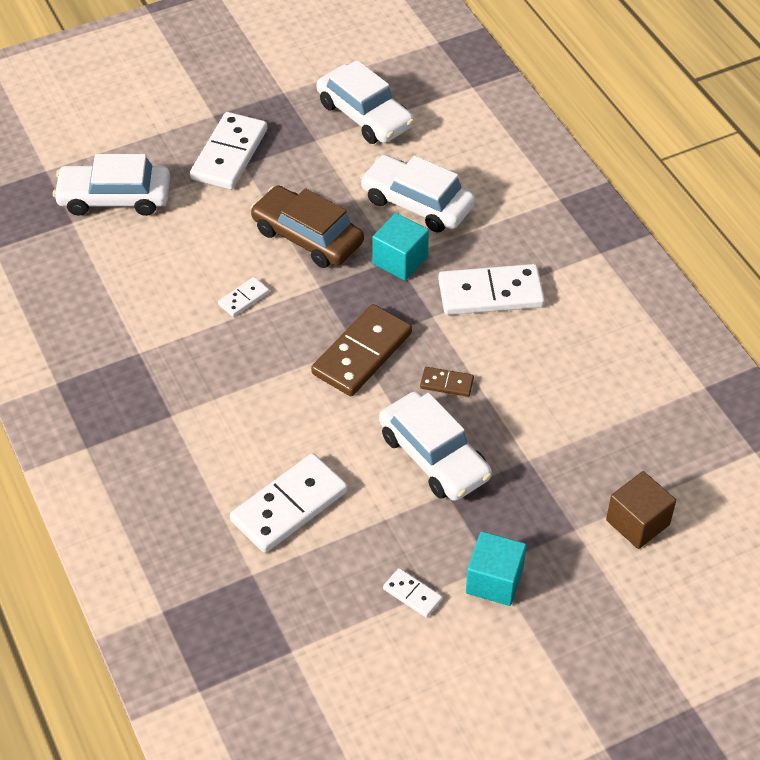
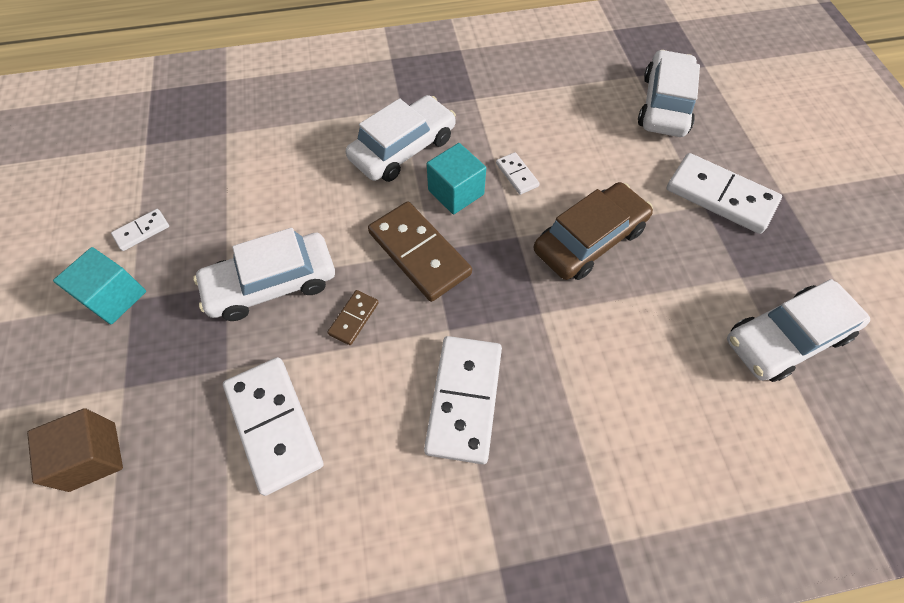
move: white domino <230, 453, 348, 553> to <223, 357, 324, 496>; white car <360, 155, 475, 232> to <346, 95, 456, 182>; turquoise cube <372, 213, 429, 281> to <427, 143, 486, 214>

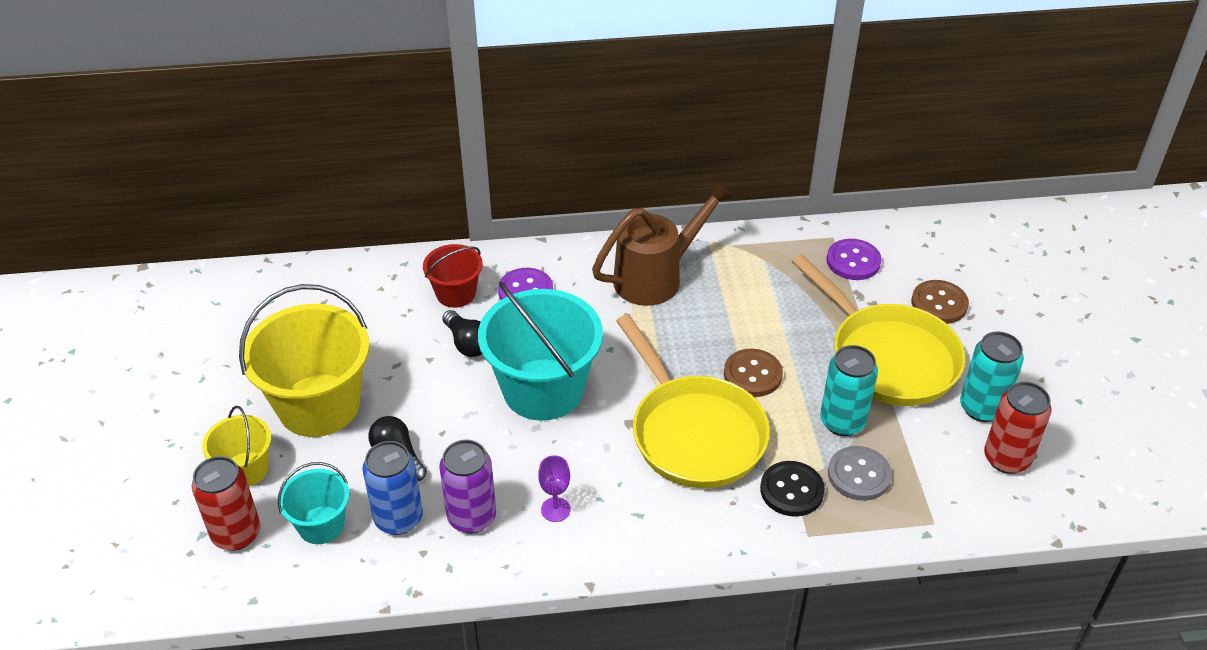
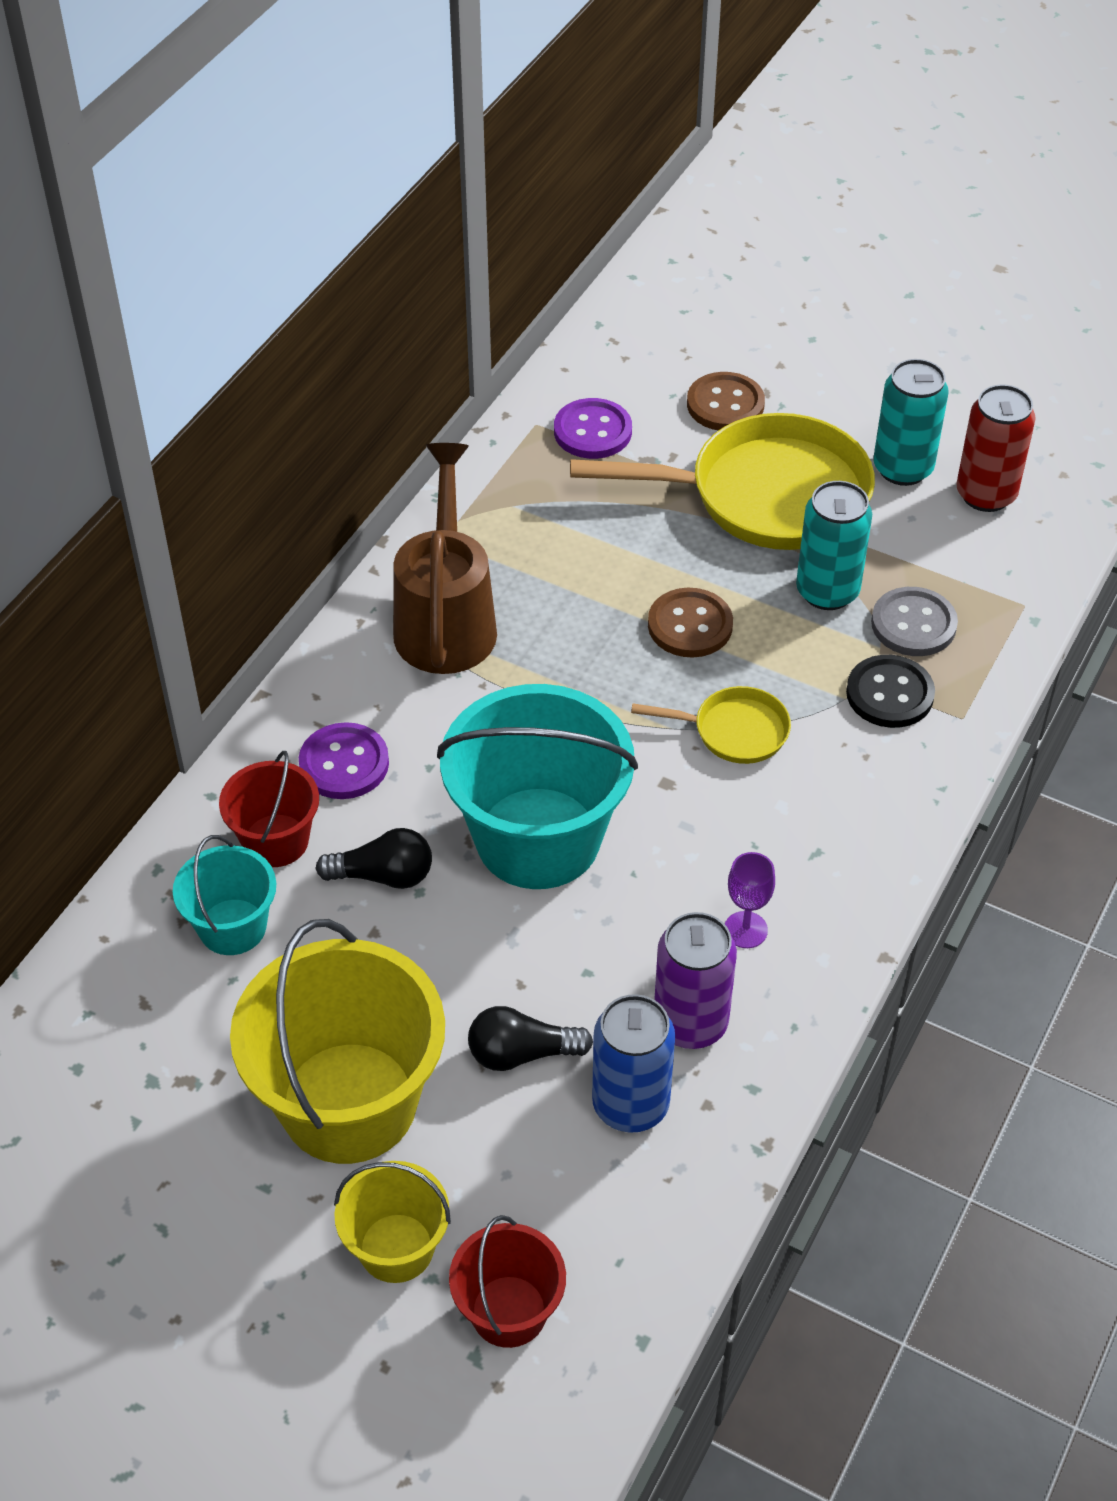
move: turquoise bucket <278, 462, 350, 544> to <173, 835, 276, 955>
replace: red can <191, 456, 260, 551> to red bucket <449, 1215, 566, 1348>
resize: yellow pan <616, 314, 770, 488> = <631, 686, 791, 764> x0.48

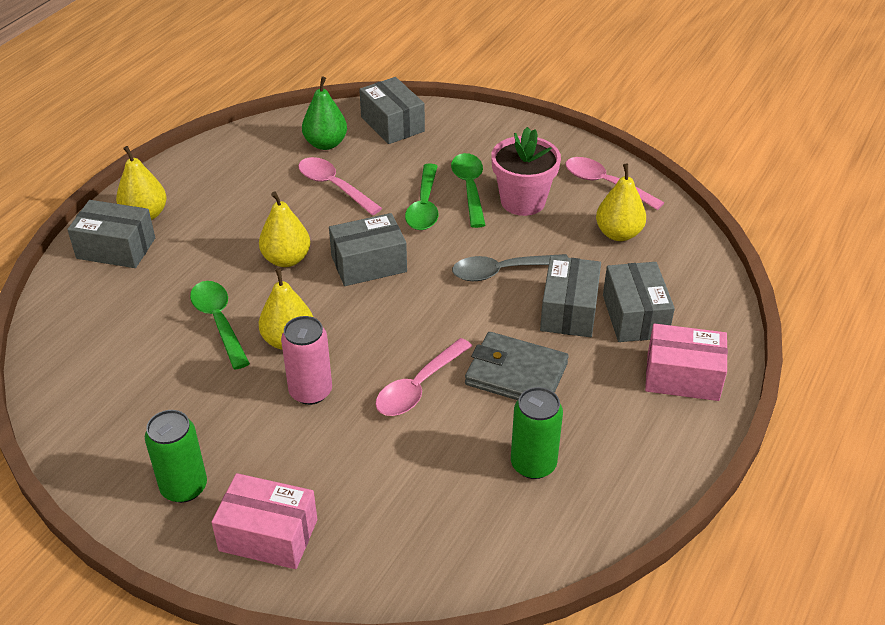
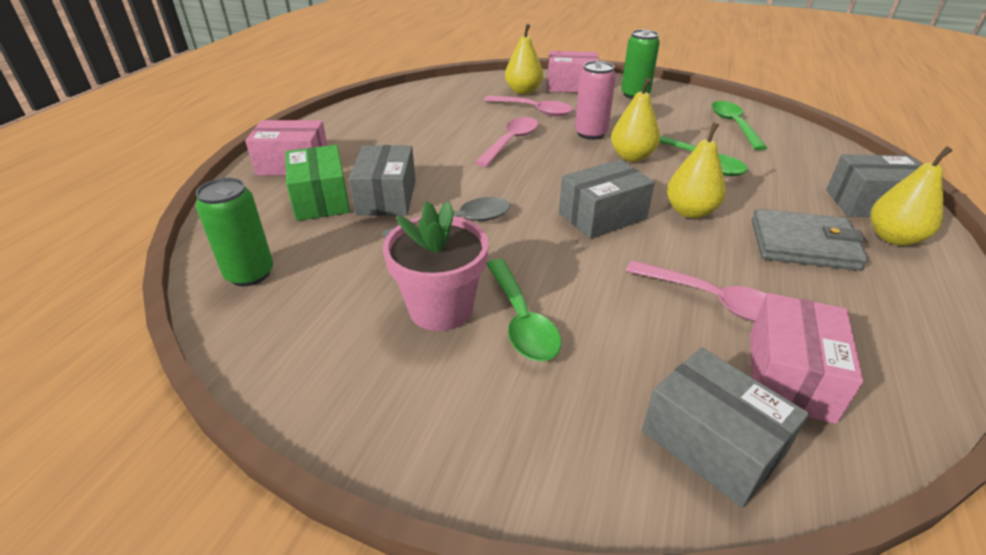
move: green can <511, 387, 563, 479> to <196, 178, 273, 286>; pink spoon <566, 157, 664, 210> to <484, 95, 573, 116>; yellow pear <596, 164, 646, 241> to <505, 24, 543, 94>; green spoon <405, 163, 438, 230> to <712, 101, 767, 150>; grey wallet <465, 332, 569, 400> to <752, 209, 868, 271>
replace: green pear <302, 77, 347, 150> to pink box <750, 293, 863, 424>
recolor: grey box <603, 262, 675, 342> to green box <285, 145, 350, 221>

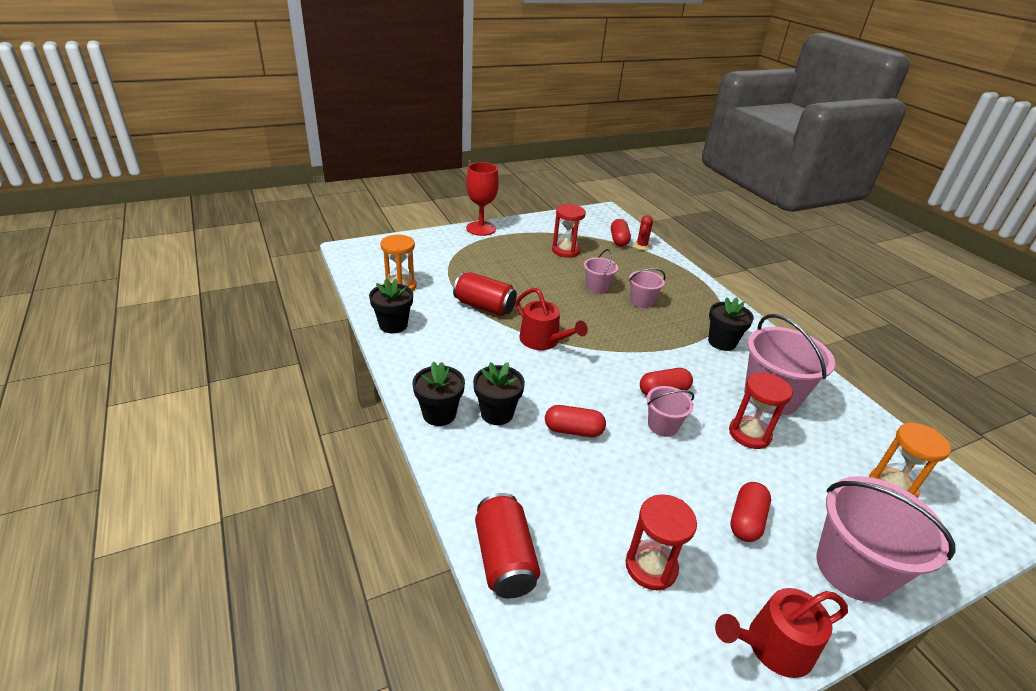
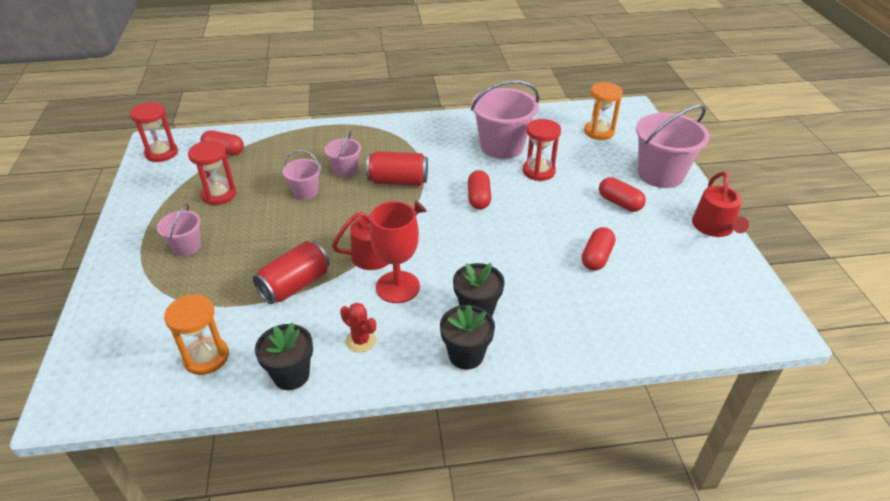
delete: black flower pot <708, 297, 754, 351>
move: red hourglass <626, 494, 697, 590> to <130, 102, 178, 162>; pink bucket <647, 386, 694, 437> to <157, 203, 201, 256>; red cactus <632, 215, 653, 250> to <340, 303, 376, 353>; red can <475, 493, 540, 599> to <366, 151, 428, 186>; red goblet <466, 162, 499, 236> to <369, 201, 420, 303>; red capsule <545, 405, 606, 437> to <582, 227, 615, 271>

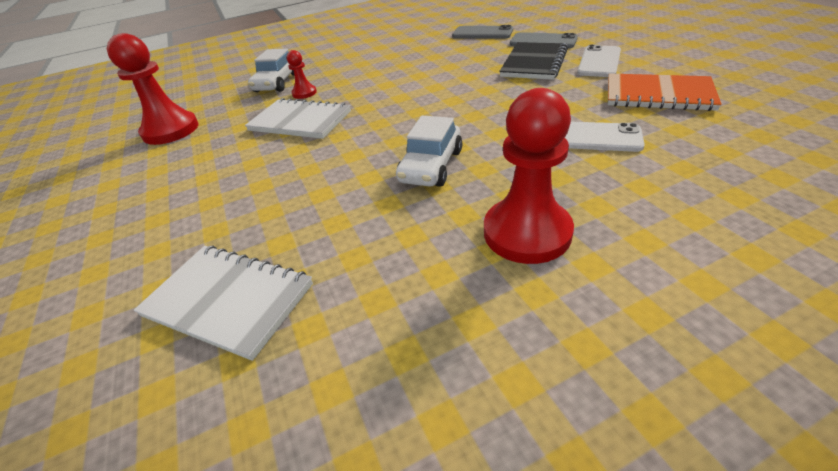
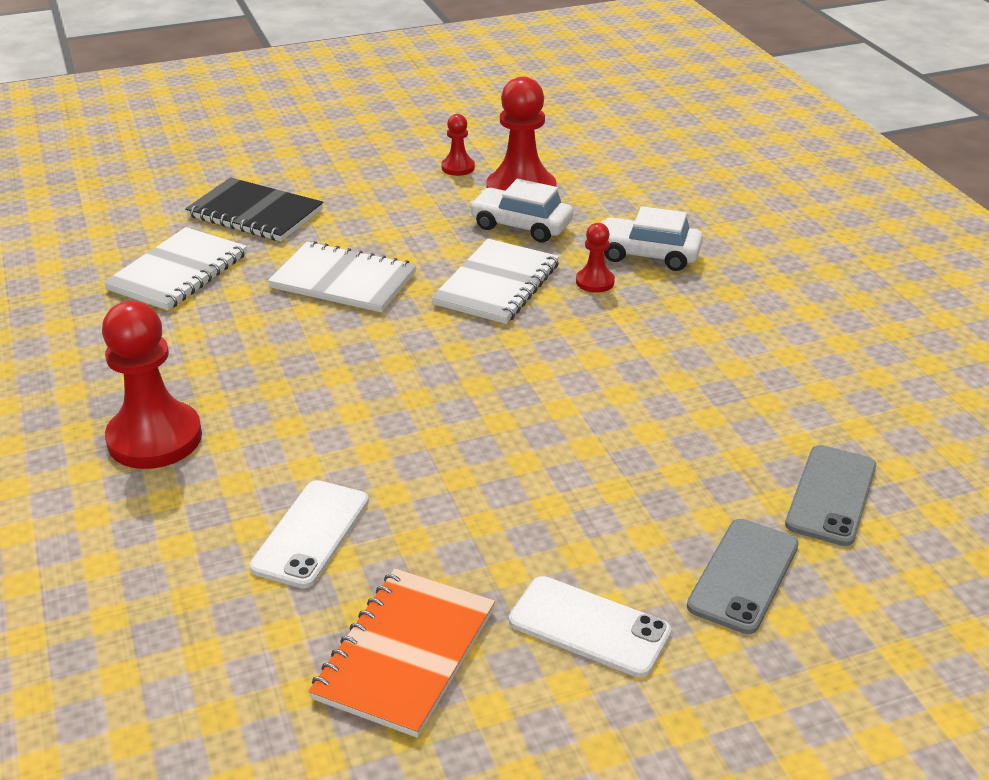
insert: white notebook <268, 241, 417, 312>; red pawn <441, 114, 475, 176>
move: black notebook <499, 42, 568, 80> to <185, 177, 323, 241>; white car <396, 116, 462, 187> to <469, 179, 573, 243>

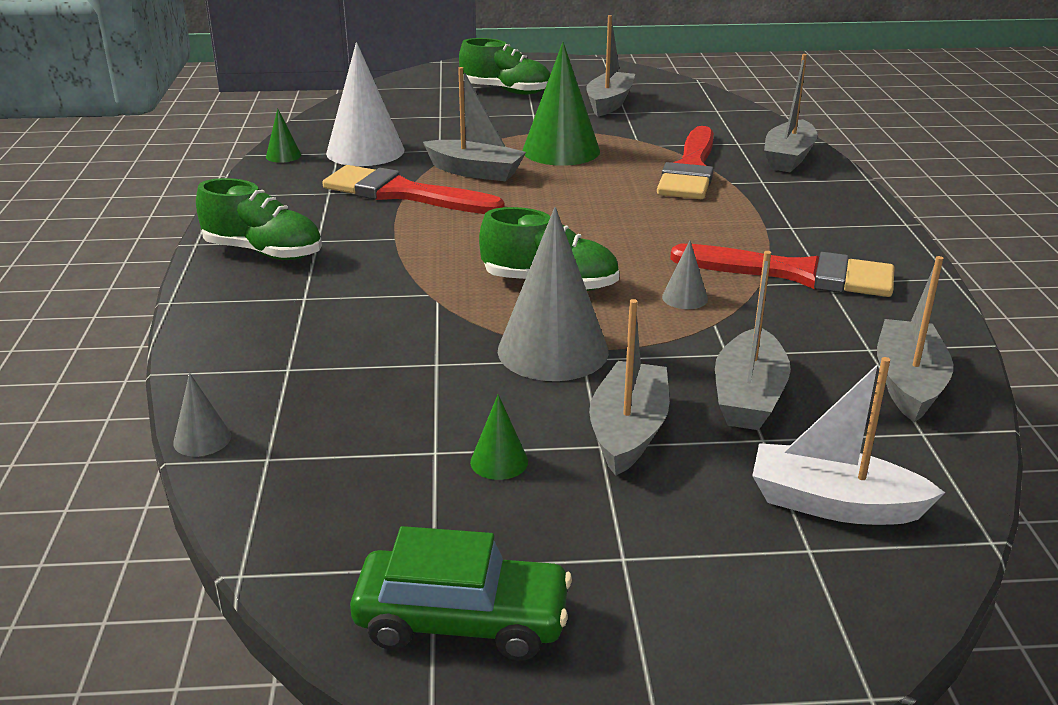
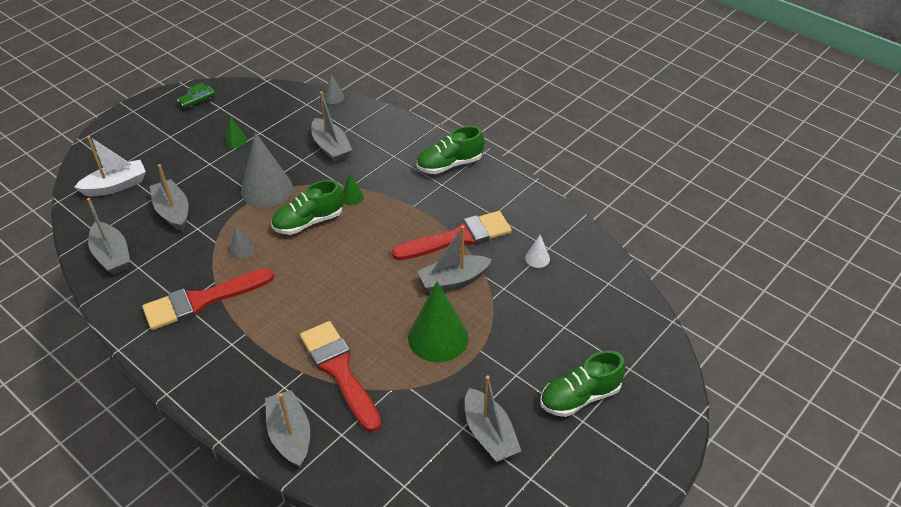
move: grey boat <589, 299, 670, 476> to <311, 91, 352, 162>; green cone <266, 108, 301, 163> to <343, 173, 364, 205>
resize: green car <350, 526, 572, 661> = <177, 83, 215, 110> x0.57; white cone <326, 42, 404, 166> = <525, 235, 550, 268> x0.45

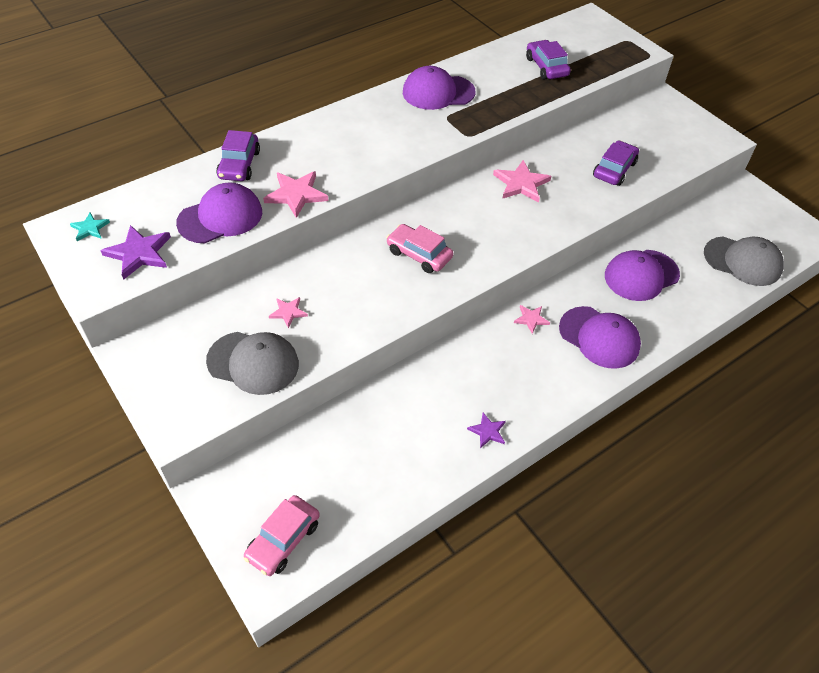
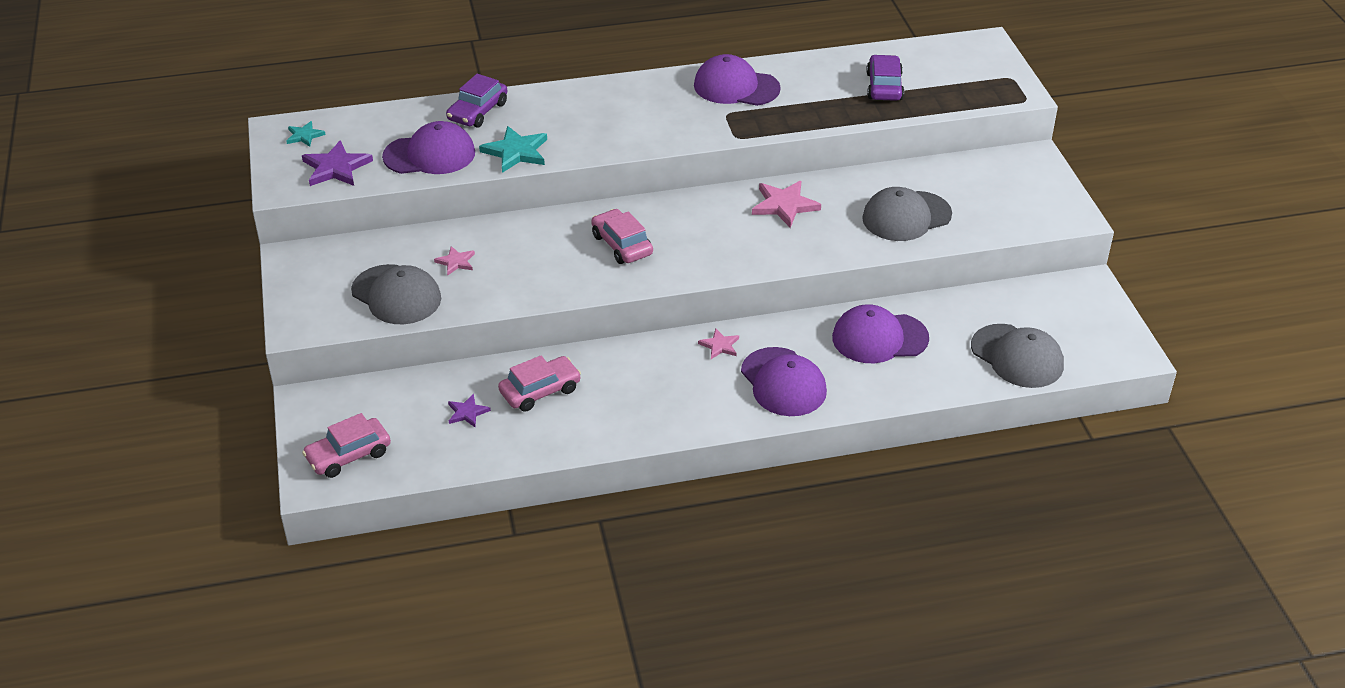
insert: pink car <498, 355, 581, 412>
move: purple star <467, 413, 506, 448> to <448, 394, 491, 427>
replace: purple car <593, 141, 639, 186> to grey cap <862, 187, 952, 241>
recolor: pink star <263, 171, 329, 218> to turquoise star <479, 126, 547, 173>

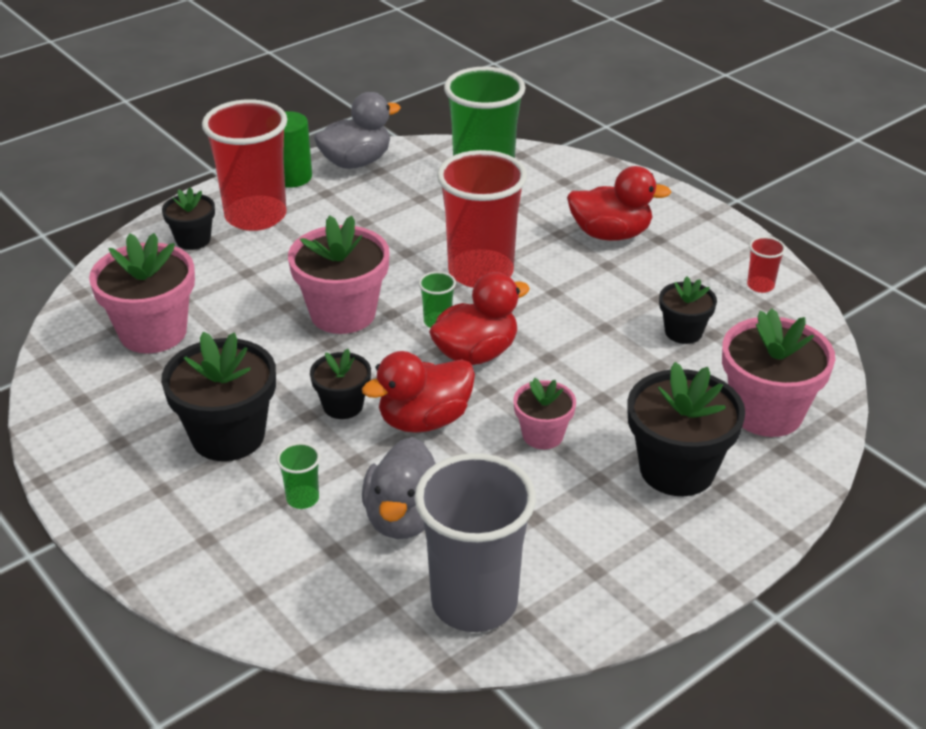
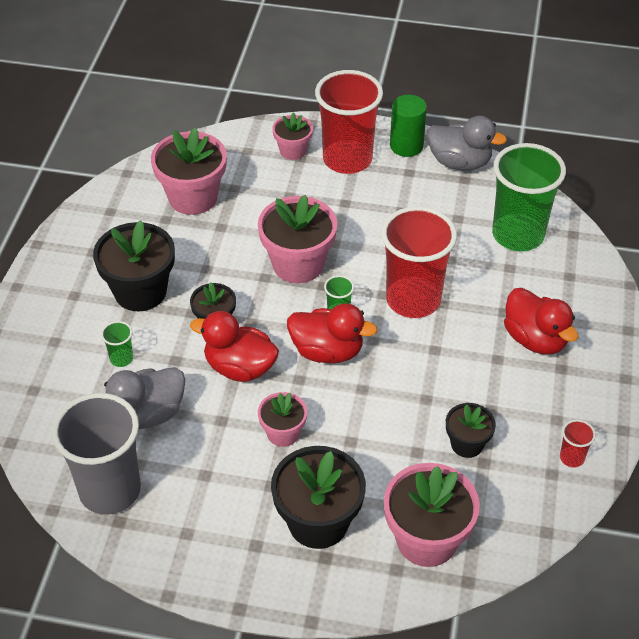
recolor: black flower pot <162, 187, 215, 250> to pink flower pot <272, 112, 313, 160>

